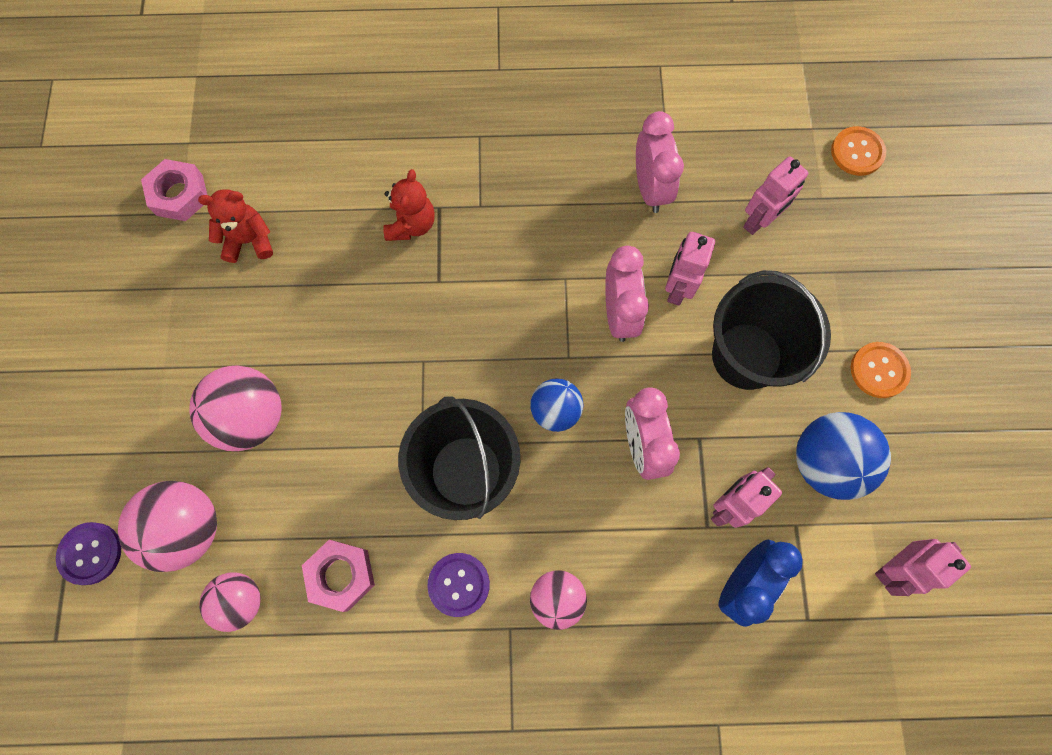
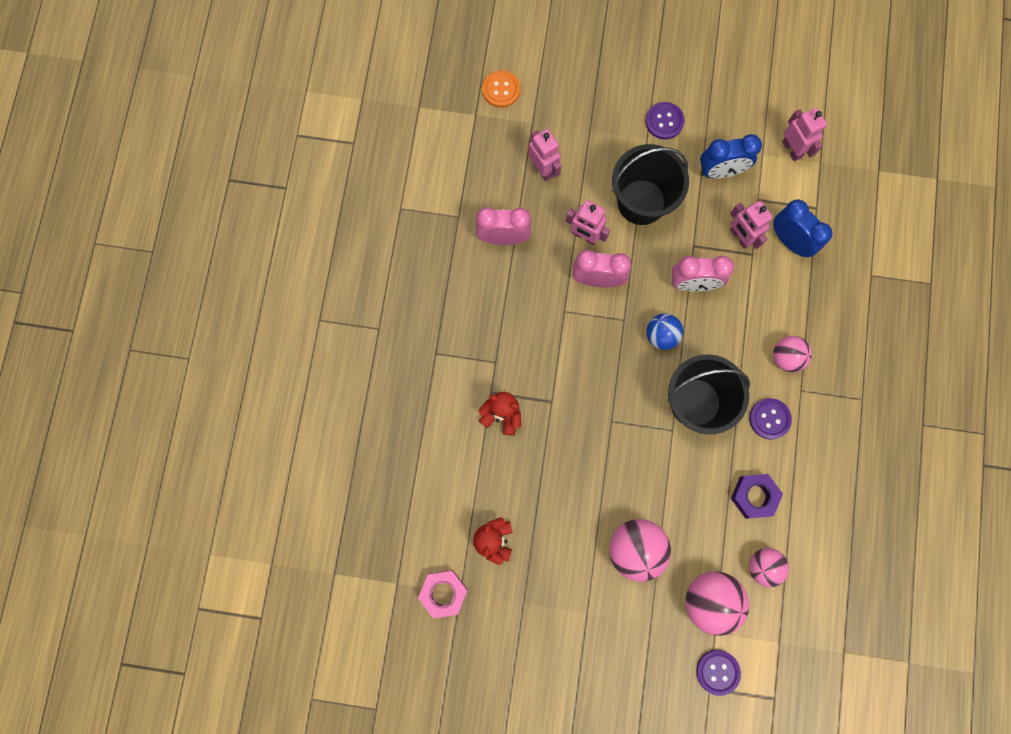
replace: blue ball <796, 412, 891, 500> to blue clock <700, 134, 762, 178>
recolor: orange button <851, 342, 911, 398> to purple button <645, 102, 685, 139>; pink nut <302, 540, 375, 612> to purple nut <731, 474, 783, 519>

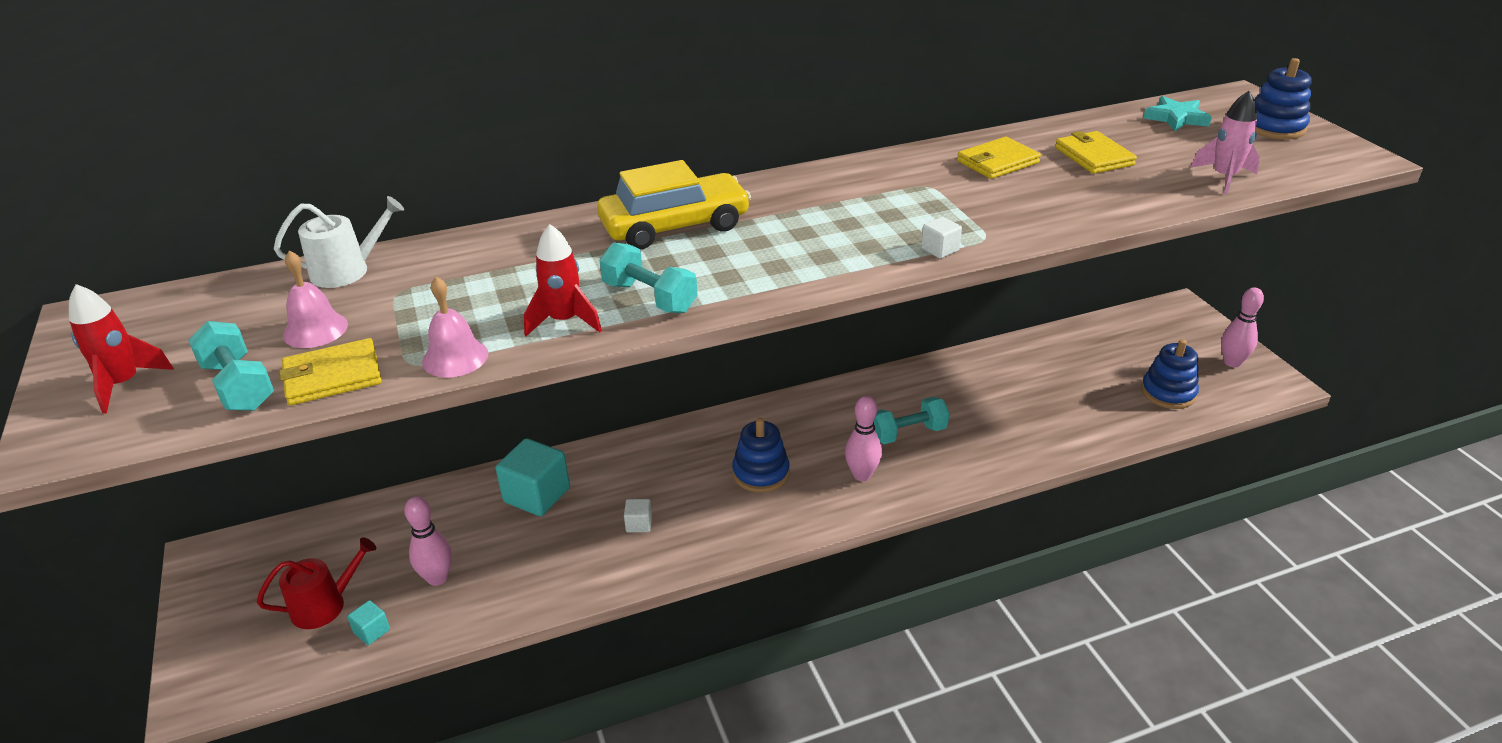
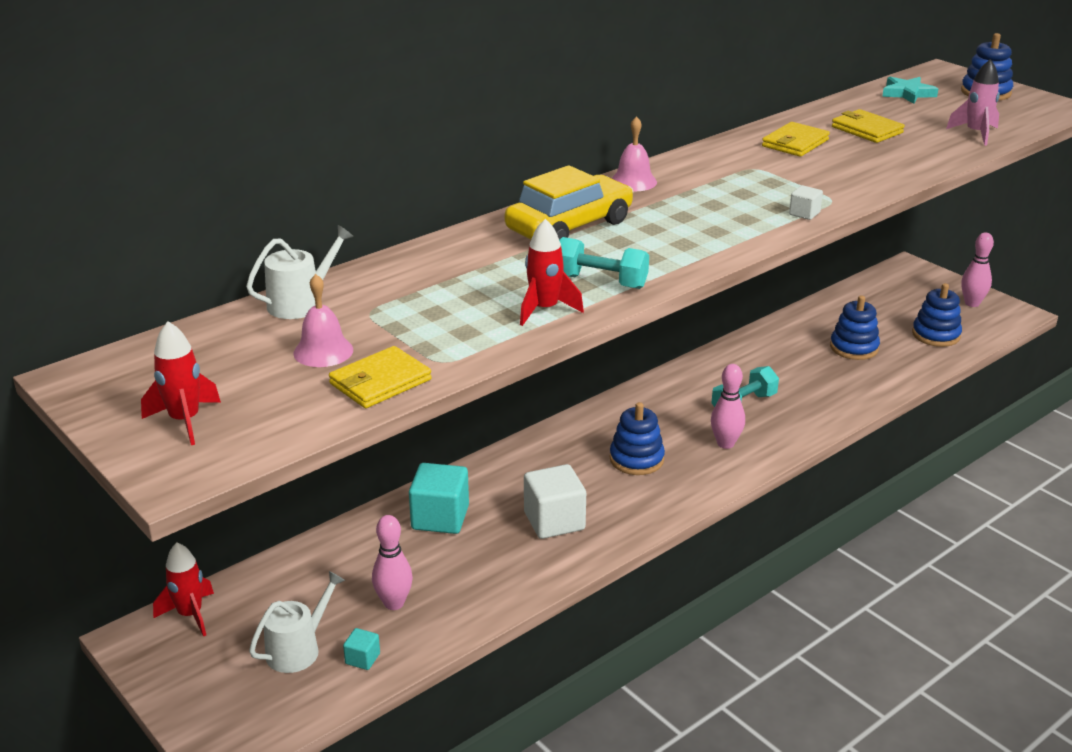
delete: turquoise dumbbell <188, 321, 274, 411>
insert: red rocket <153, 543, 214, 637>; blue stacking toy <830, 295, 880, 360>
move: pink bell <422, 277, 488, 378> to <611, 116, 657, 191>
recolor: red watering can <257, 537, 376, 629> to white watering can <249, 571, 345, 673>
resize: white cube <624, 499, 652, 533> = <524, 464, 586, 539> x2.11

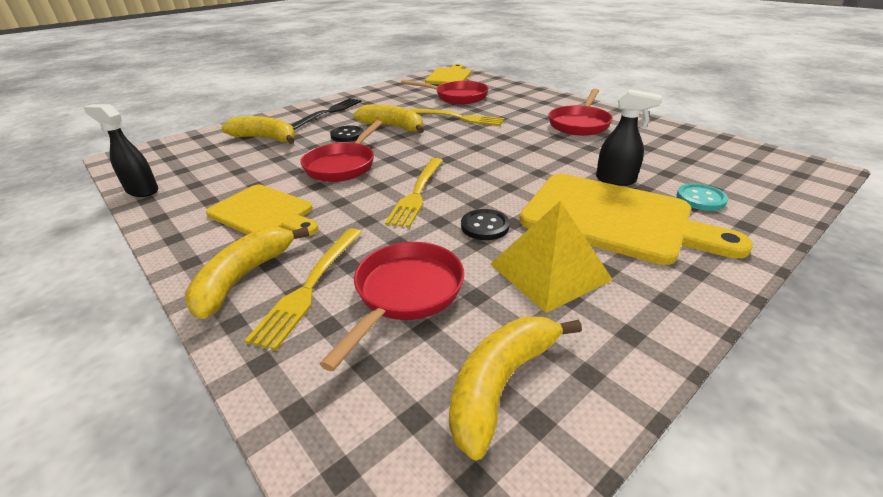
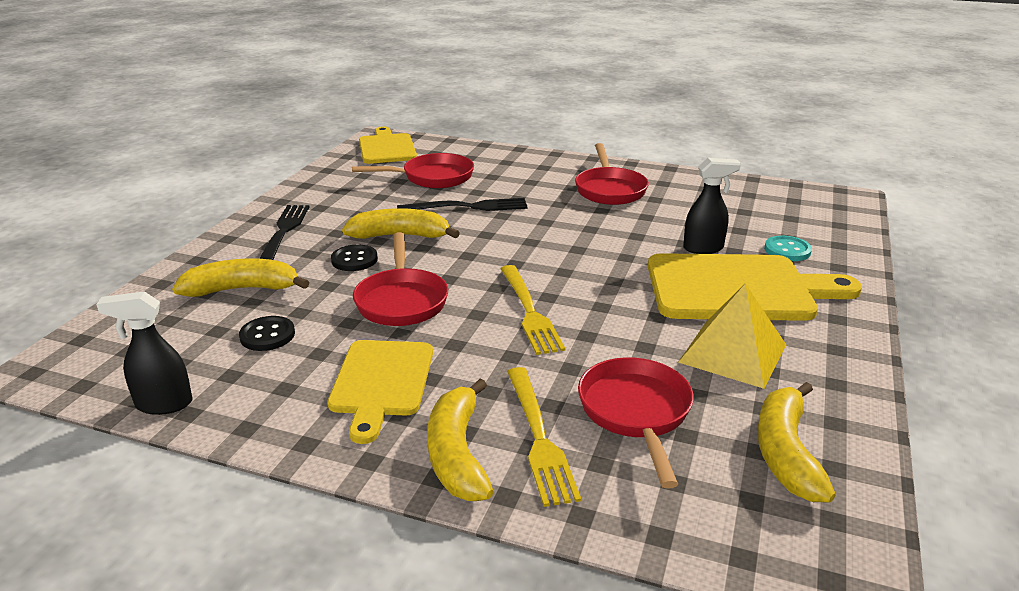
move: black button <461, 209, 510, 240> to <239, 316, 295, 351>
recolor: yellow fork <409, 108, 505, 126> to black fork <397, 198, 528, 211>
rotate: yellow cutting board <206, 185, 319, 236> = <327, 340, 433, 444> 90 degrees clockwise

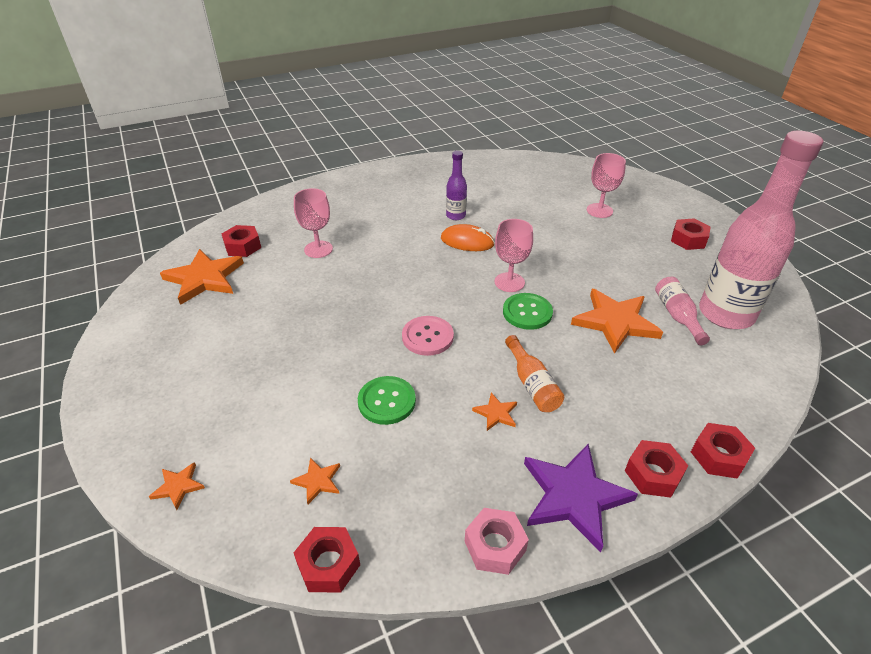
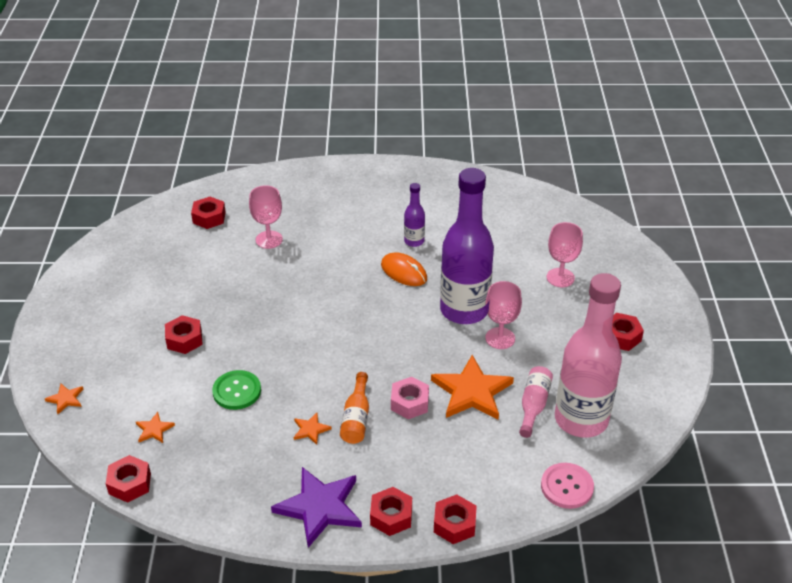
delete: orange star <160, 249, 244, 305>; green button <503, 293, 553, 330>
insert: red nut <165, 315, 203, 354>; purple bottle <440, 168, 494, 324>
move: pink nut <465, 508, 529, 575> to <391, 377, 429, 419>; pink goblet <495, 219, 533, 292> to <485, 281, 522, 349>; pink button <402, 316, 454, 356> to <541, 463, 594, 509>

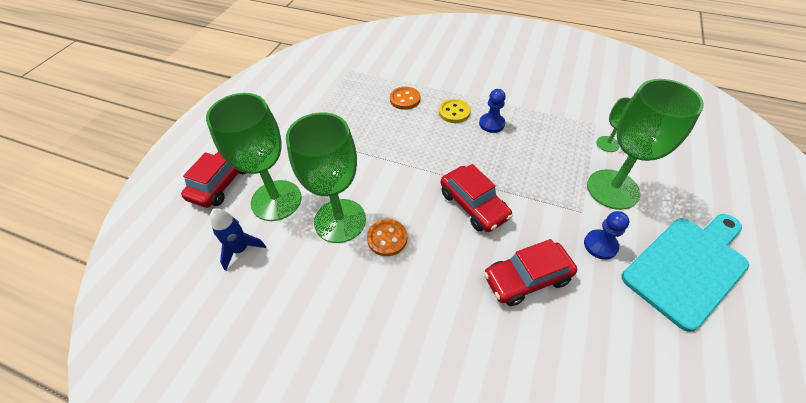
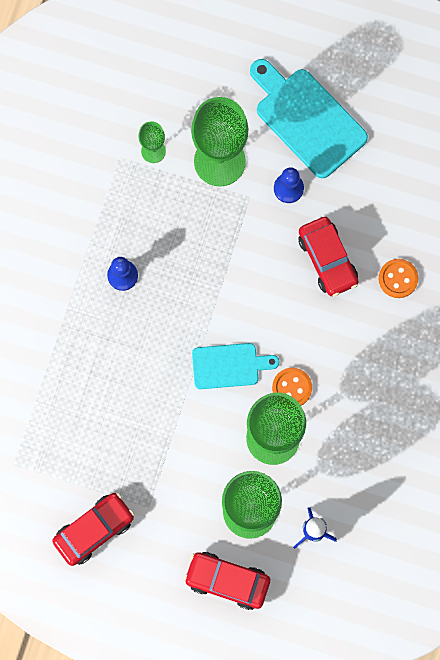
delete: yellow button <439, 99, 471, 123>
insert: turquoise cutting board <192, 343, 279, 389>
move: red car <441, 164, 513, 232> to <52, 493, 134, 566>; orange button <390, 87, 420, 110> to <379, 259, 419, 298>

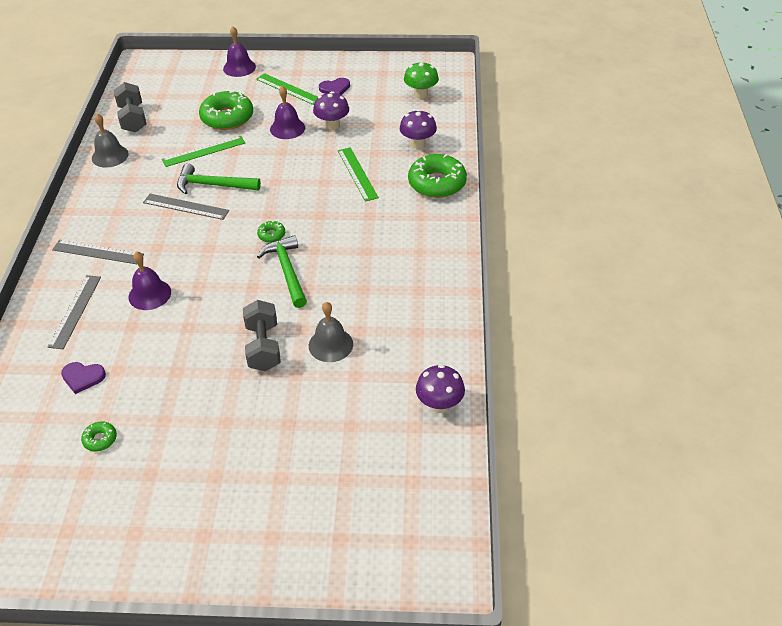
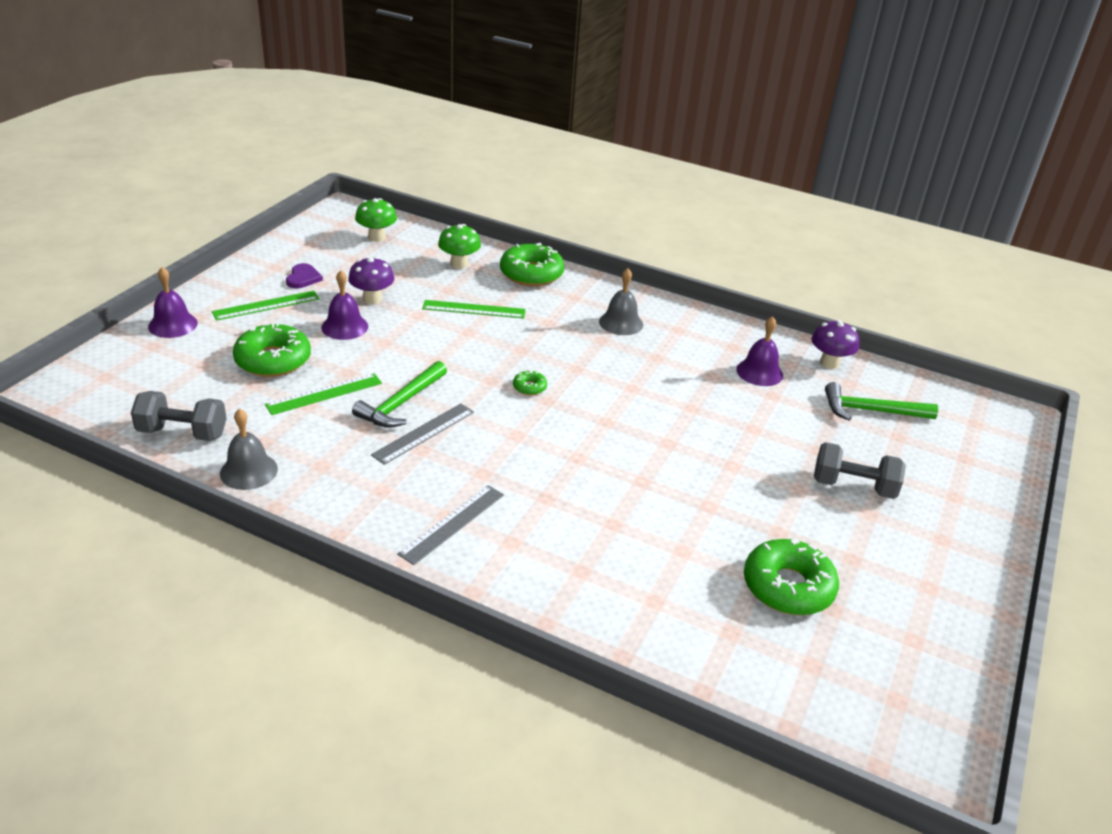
delete: grey ruler <48, 275, 101, 349>; purple heart <61, 362, 106, 394>
move: grey bell <309, 302, 353, 362> to <599, 268, 643, 335>; purple bell <129, 251, 171, 310> to <736, 316, 783, 386>; grey dumbbell <243, 300, 281, 371> to <814, 442, 906, 499>; green hammer <257, 235, 307, 308> to <825, 382, 938, 421>
recolor: purple mushroom <400, 109, 437, 149> to green mushroom <438, 224, 481, 269>
rotate: green ruler <162, 136, 245, 167> = <265, 373, 382, 415> 60 degrees clockwise
resize: green donut <81, 421, 117, 452> = <744, 538, 839, 615> x2.20

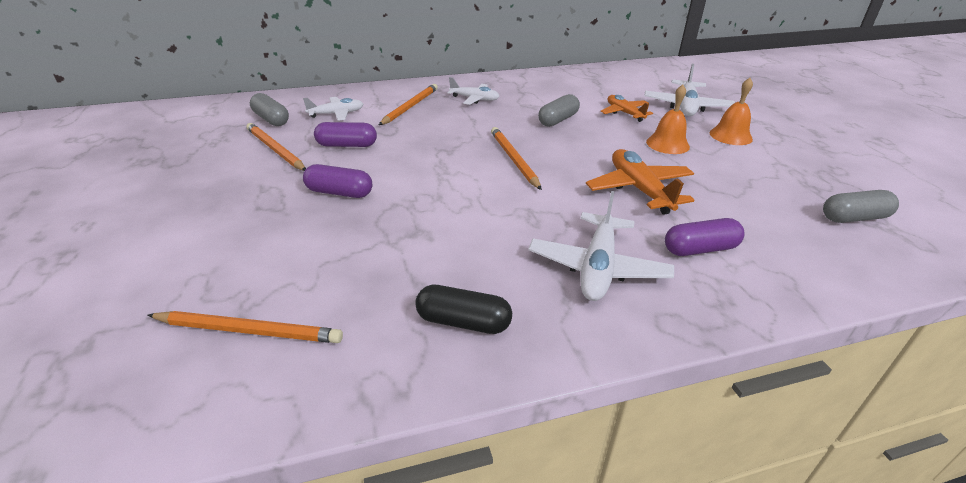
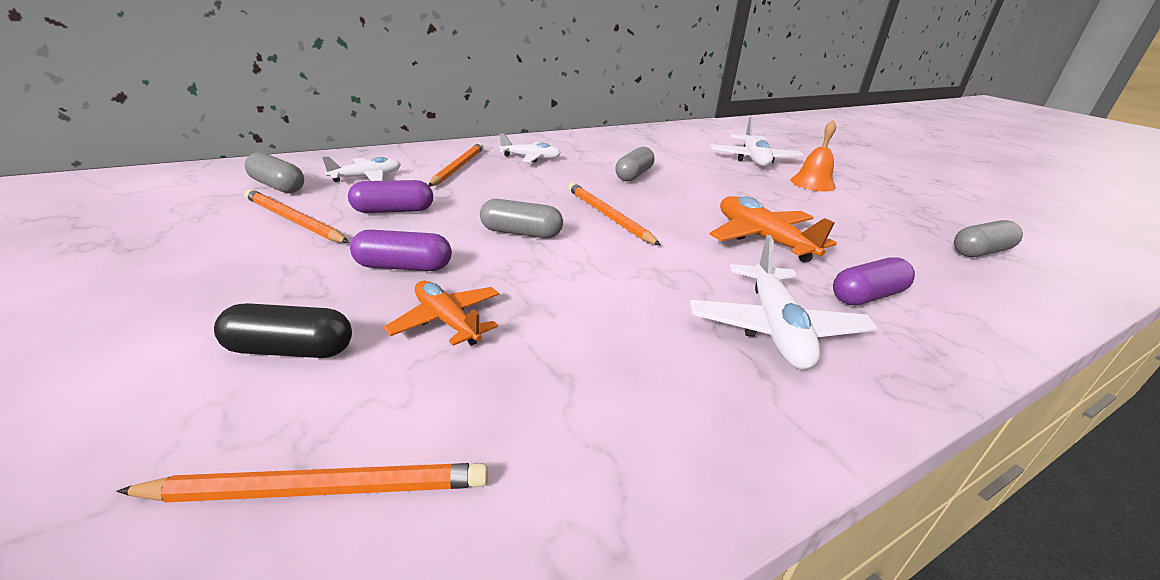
delete: orange bell <646, 84, 690, 154>
insert: grey capsule <480, 199, 563, 238>
move: black capsule <415, 285, 512, 334> to <214, 303, 352, 358>; orange plane <600, 95, 653, 122> to <383, 281, 499, 346>

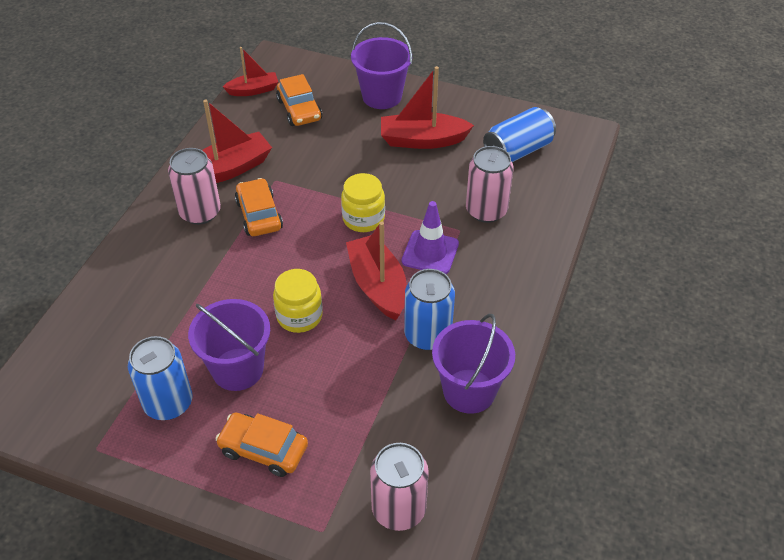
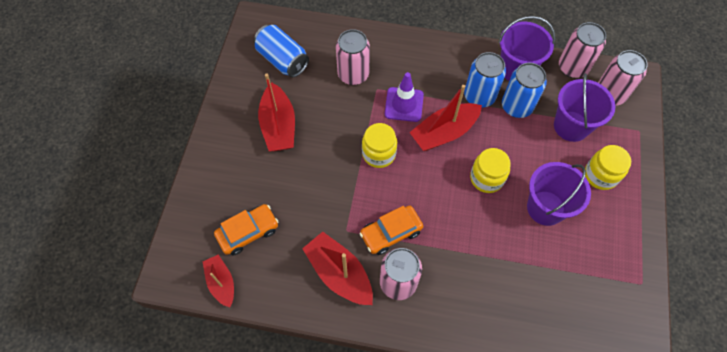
insert: pink can <559, 22, 606, 78>
move: blue can <128, 336, 193, 420> to <502, 63, 547, 118>; purple bucket <351, 22, 413, 109> to <554, 73, 615, 142>
replace: orange car <215, 413, 308, 477> to yellow jar <585, 145, 631, 190>

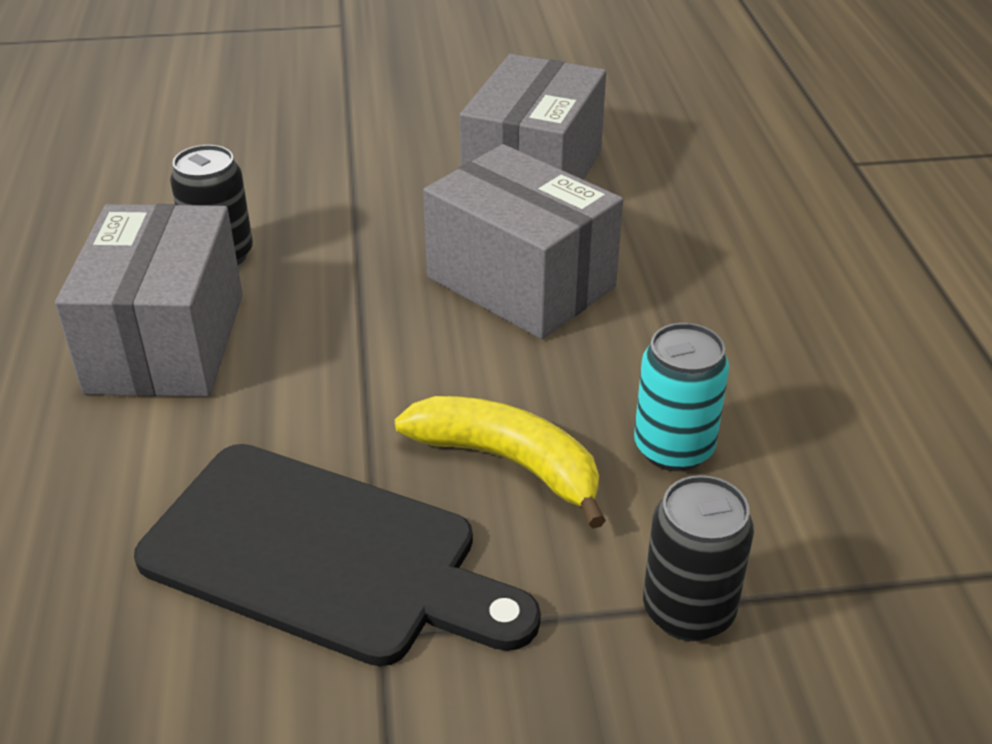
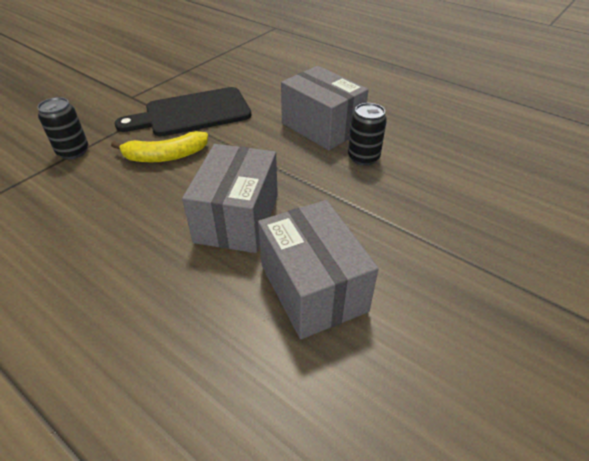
delete: turquoise can <634, 323, 729, 471>
rotate: grey box <423, 144, 623, 339> = <182, 144, 278, 253> 75 degrees counterclockwise

